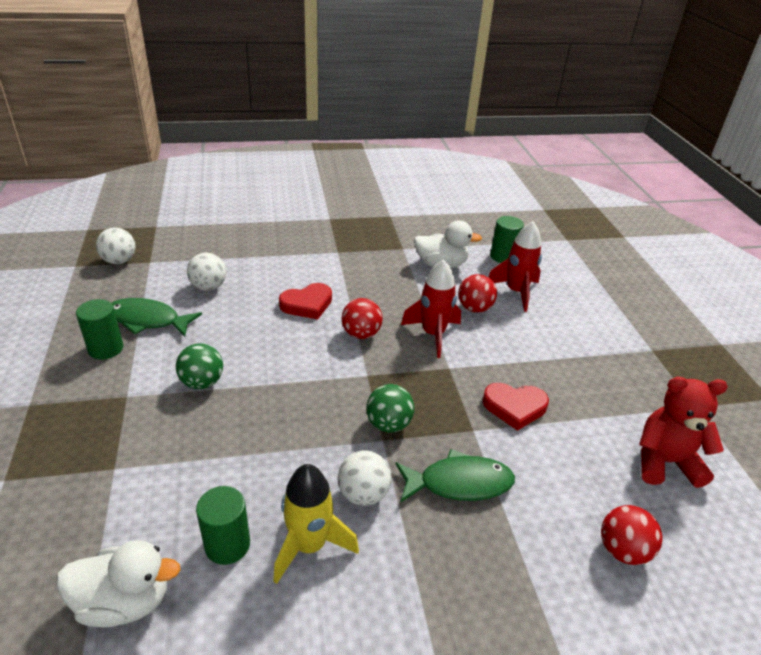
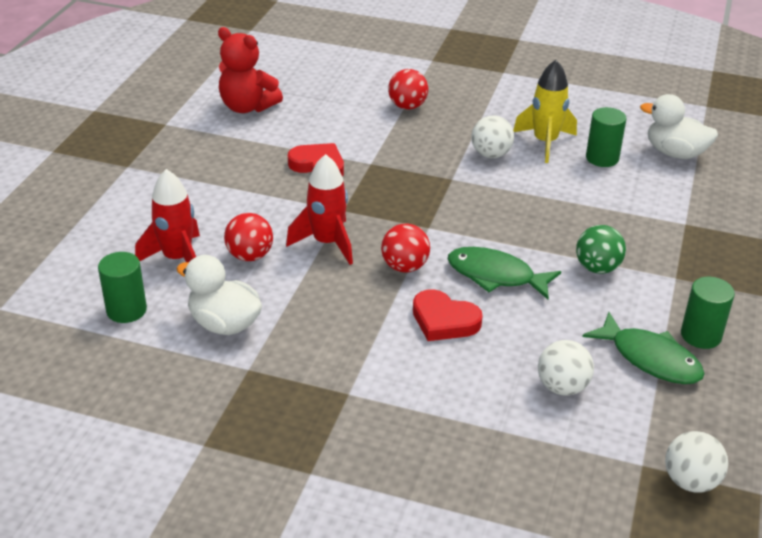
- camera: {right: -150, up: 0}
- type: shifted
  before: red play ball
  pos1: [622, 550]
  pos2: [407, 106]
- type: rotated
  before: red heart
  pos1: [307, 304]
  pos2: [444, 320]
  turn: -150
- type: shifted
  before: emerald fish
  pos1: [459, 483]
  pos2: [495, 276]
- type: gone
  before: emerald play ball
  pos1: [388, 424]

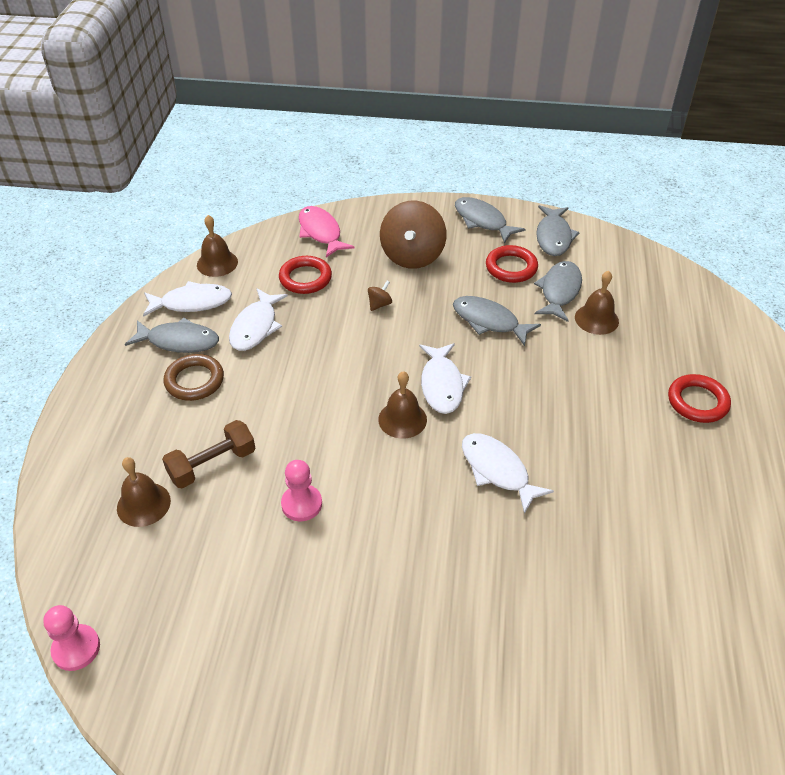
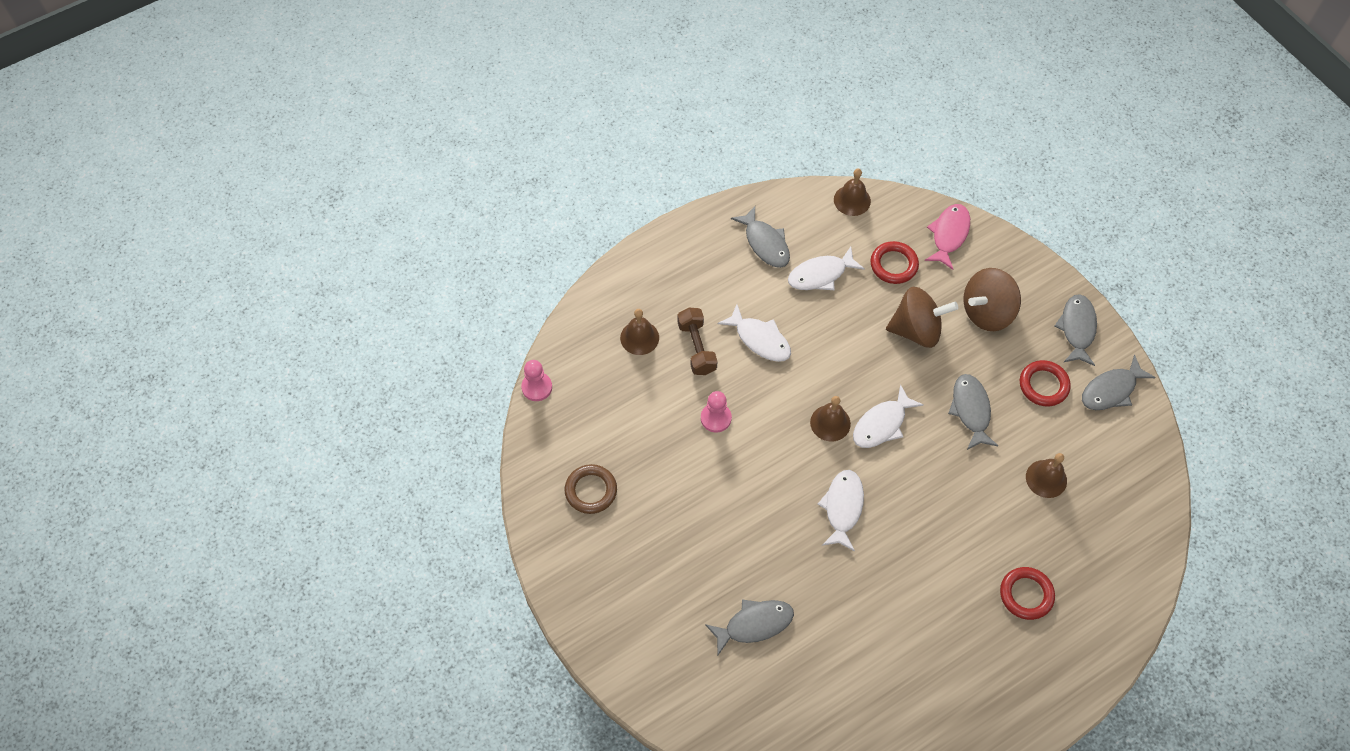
- camera: {right: 50, up: 15}
- type: shifted
  before: dark brown torus
  pos1: [194, 381]
  pos2: [591, 491]
- type: rotated
  before: dark brown free weight
  pos1: [212, 464]
  pos2: [697, 348]
  turn: 60
- type: shifted
  before: gray fish
  pos1: [559, 291]
  pos2: [754, 624]
- type: shifted
  before: snow-white fish
  pos1: [192, 303]
  pos2: [760, 339]
- type: scaled
  before: dark brown toy top
  pos1: [379, 304]
  pos2: [916, 330]
  scale: 2.5

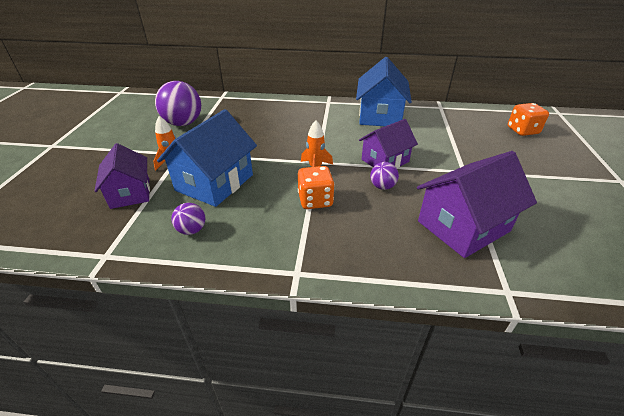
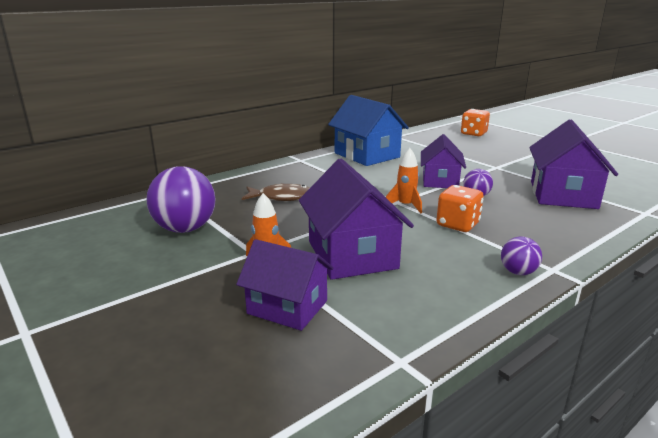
- camera: {right: -45, up: -15}
- type: new
  after: dark brown fish
  pos2: [281, 197]
- type: repainted
  before: royal blue toy house
  after: purple toy house
  pos1: [214, 182]
  pos2: [352, 254]
- type: shifted
  before: purple play ball
  pos1: [192, 230]
  pos2: [518, 272]

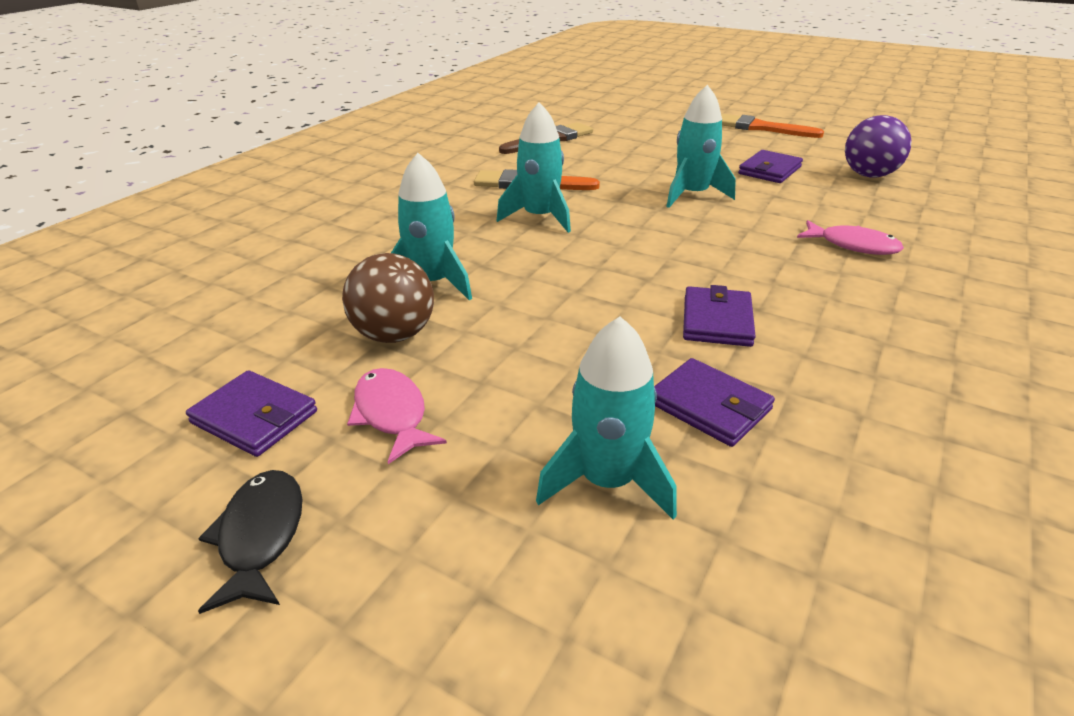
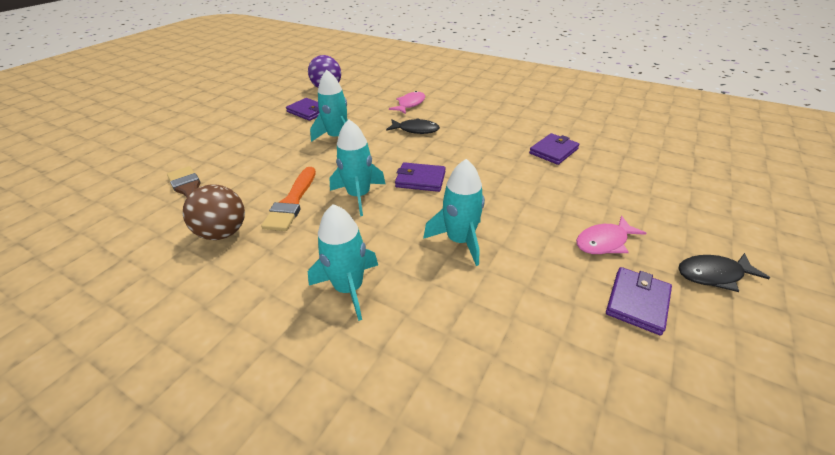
- camera: {right: -90, up: 5}
- type: shifted
  before: dark brown play ball
  pos1: [394, 335]
  pos2: [223, 233]
- type: shifted
  before: aqua toy rocket
  pos1: [607, 481]
  pos2: [348, 288]
- type: new
  after: jet-black fish
  pos2: [416, 130]
- type: shifted
  before: purple billfold
  pos1: [717, 321]
  pos2: [420, 179]
- type: gone
  before: bright orange paint brush
  pos1: [761, 128]

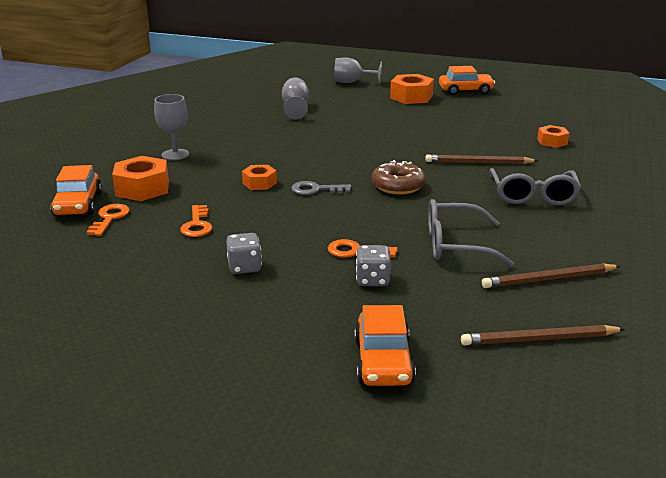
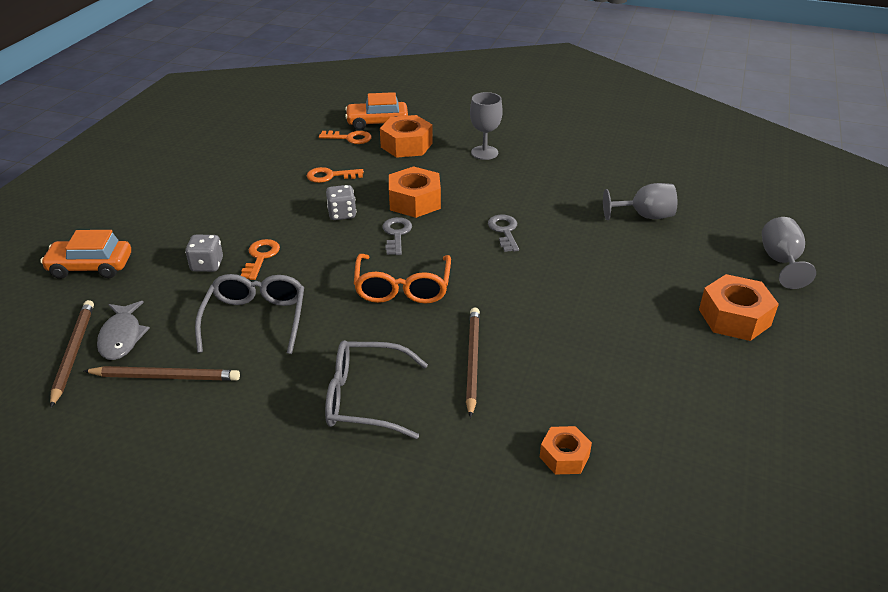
- camera: {right: 90, up: 10}
- type: rotated
  before: dark brown lead pencil
  pos1: [549, 279]
  pos2: [166, 377]
  turn: 105
- type: new
  after: gray fish
  pos2: [122, 337]
- type: shifted
  before: gray game die
  pos1: [244, 267]
  pos2: [342, 214]
- type: swapped
  before: dark brown doughnut
  after: bright orange glasses
  pos1: [398, 186]
  pos2: [402, 288]
- type: scaled
  before: bright orange hexagon nut
  pos1: [259, 183]
  pos2: [414, 201]
  scale: 1.68
- type: new
  after: gray door key
  pos2: [504, 231]
- type: gone
  before: bright orange toy car
  pos1: [465, 91]

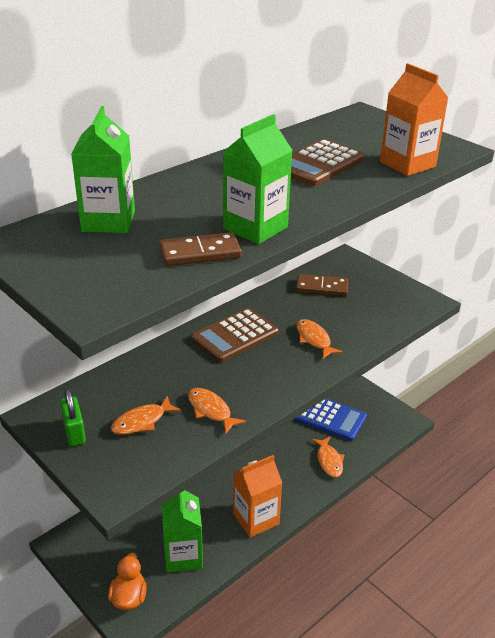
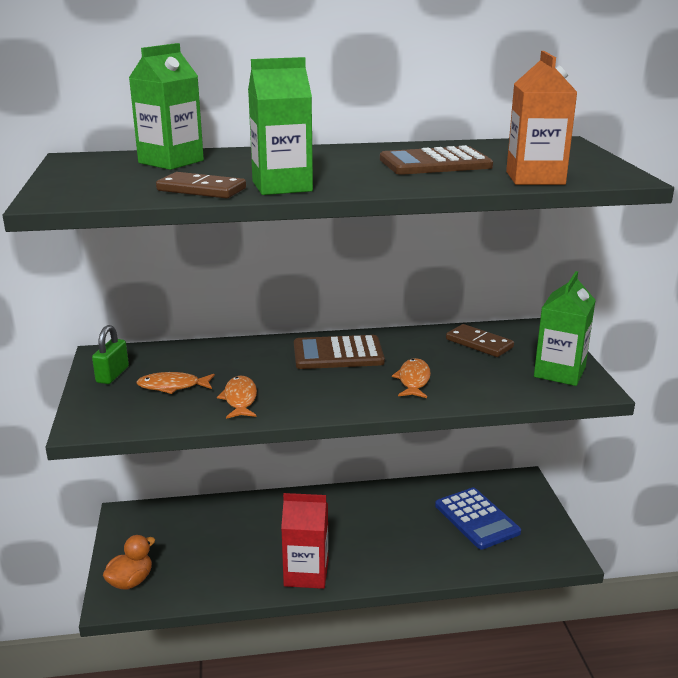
- camera: {right: 35, up: -10}
- type: repainted
  before: bright orange carton
  after: red carton
  pos1: [256, 519]
  pos2: [306, 573]
- type: shifted
  before: emerald carton
  pos1: [183, 555]
  pos2: [559, 372]
- type: gone
  before: bright orange fish
  pos1: [329, 461]

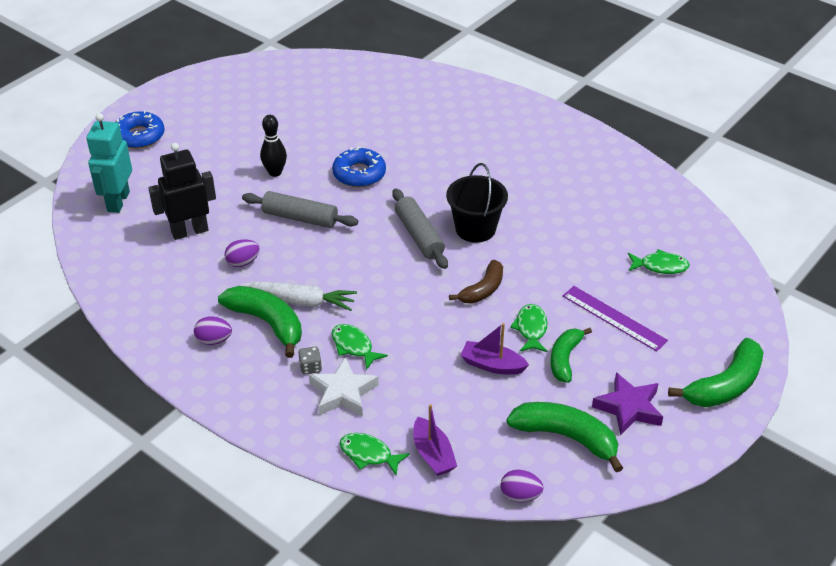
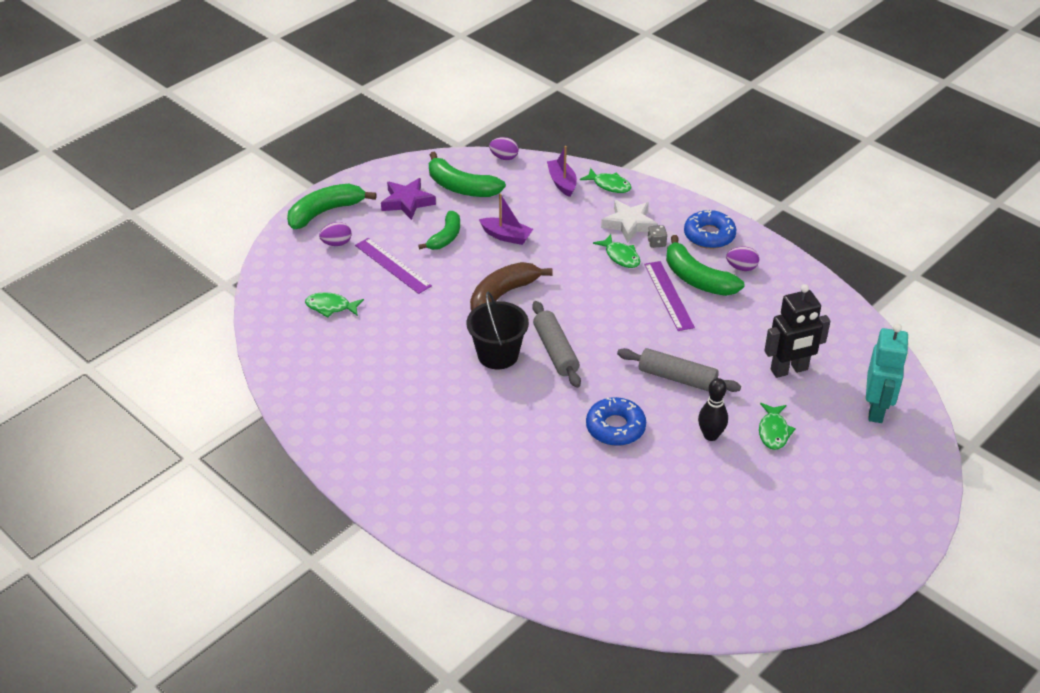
- camera: {right: -175, up: 0}
- type: shifted
  before: purple egg shape
  pos1: [243, 262]
  pos2: [336, 243]
- type: scaled
  before: dark brown banana fruit
  pos1: [483, 290]
  pos2: [502, 296]
  scale: 1.51
- type: swapped
  before: snow-white root vegetable
  after: purple measuring stick
  pos1: [301, 301]
  pos2: [669, 295]
- type: shifted
  before: royal blue doughnut
  pos1: [139, 136]
  pos2: [709, 235]
- type: shifted
  before: emerald fish
  pos1: [531, 329]
  pos2: [773, 431]

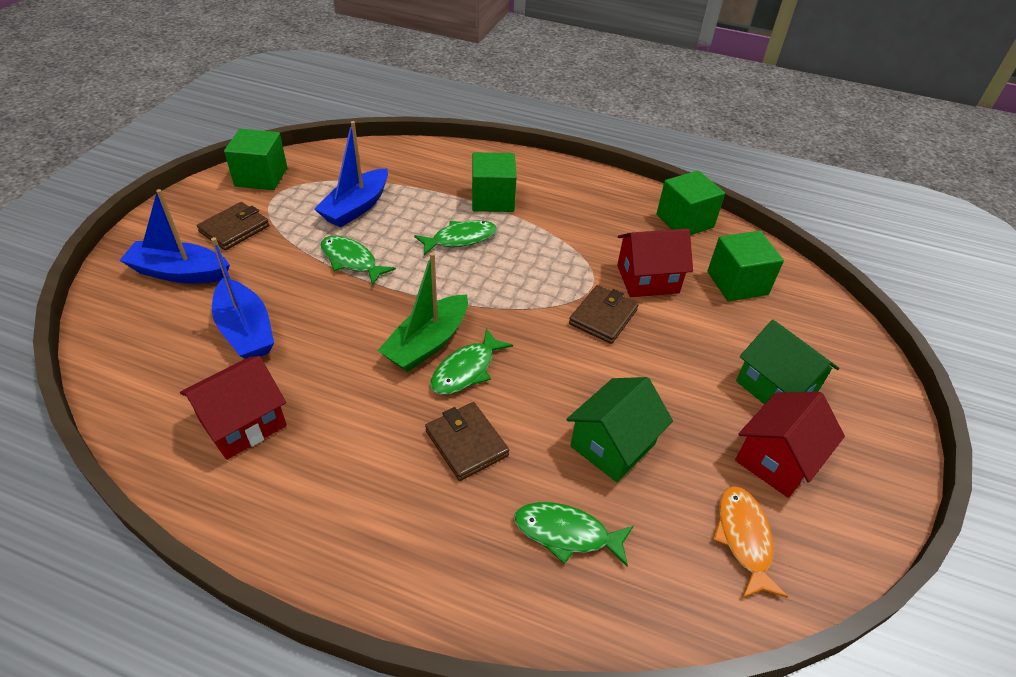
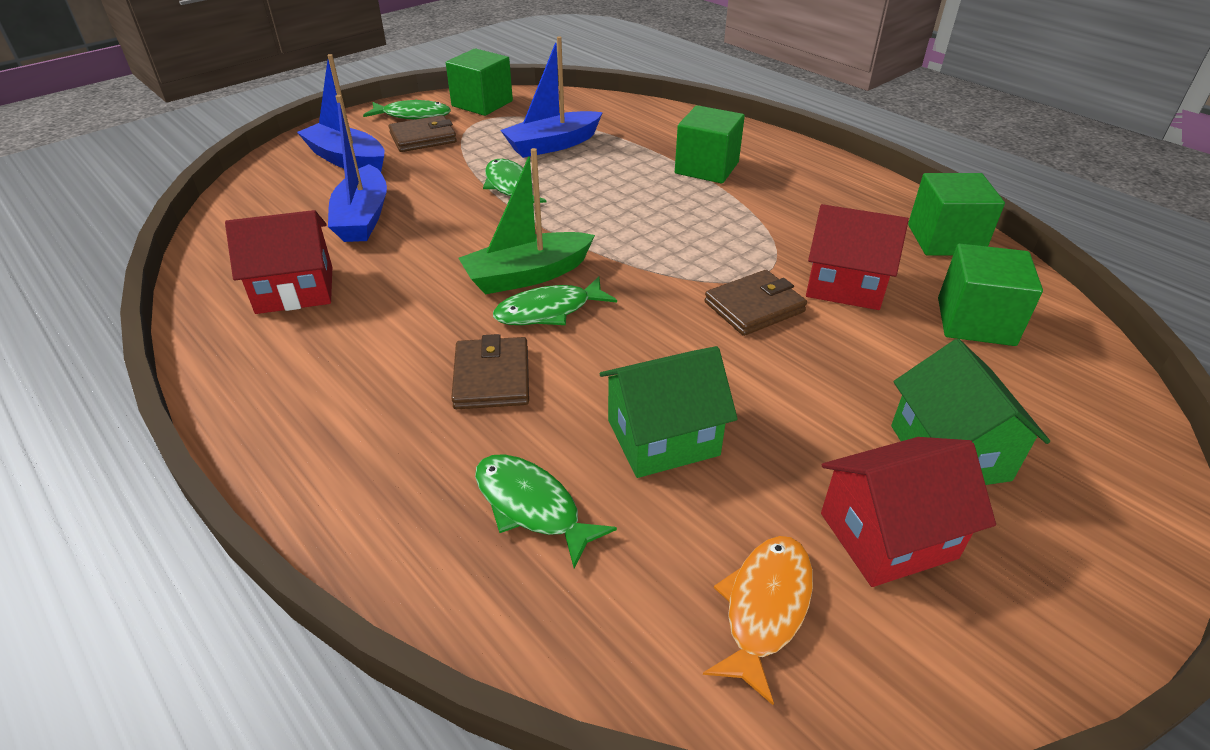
- camera: {right: 30, up: -5}
- type: shifted
  before: emerald fish
  pos1: [460, 239]
  pos2: [413, 115]

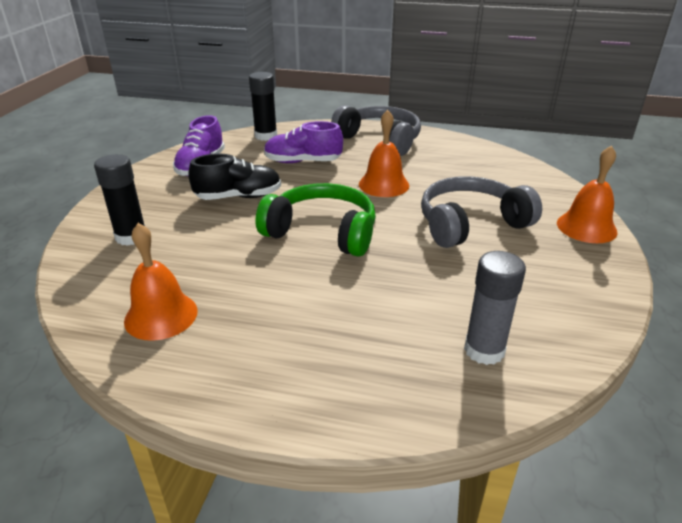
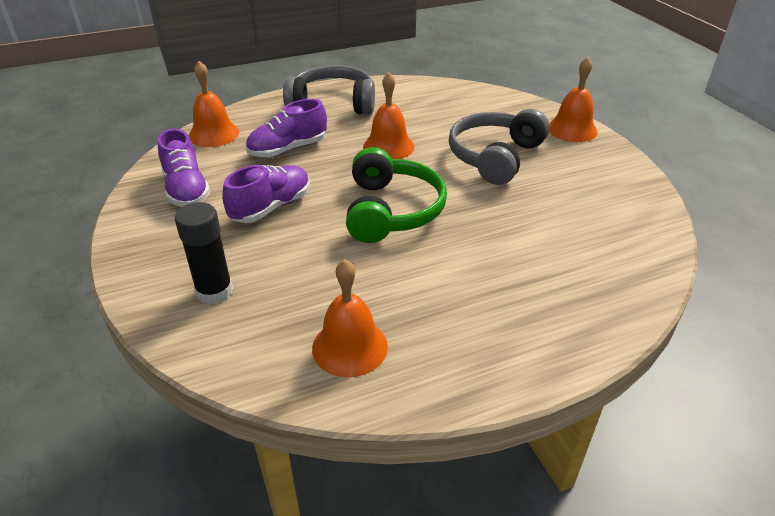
- camera: {right: -35, up: 5}
- type: swapped
  before: jet-black stick of glue
  after: bright orange hand bell
  pos1: [266, 136]
  pos2: [213, 134]
- type: repainted
  before: jet-black shoe
  after: purple shoe
  pos1: [238, 197]
  pos2: [271, 207]
- type: rotated
  before: emerald headset
  pos1: [322, 232]
  pos2: [391, 210]
  turn: 105
- type: gone
  before: gray stick of glue
  pos1: [484, 350]

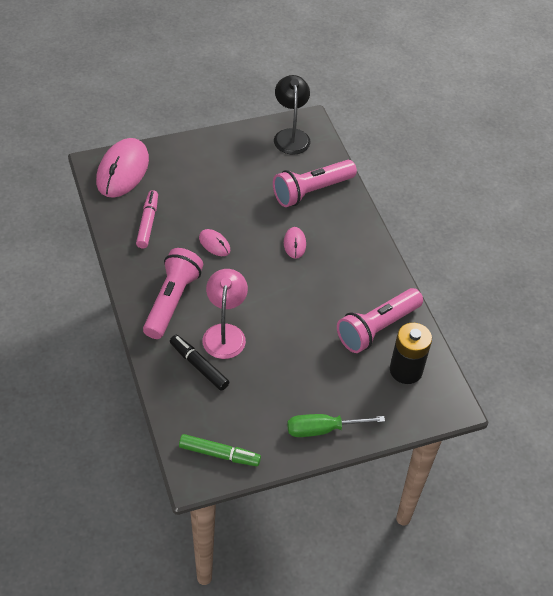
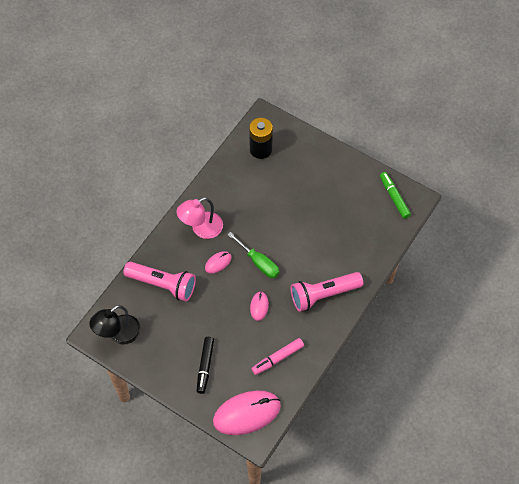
- camera: {right: -125, up: 10}
- type: shifted
  before: pink desk lamp
  pos1: [225, 333]
  pos2: [201, 229]
- type: shifted
  before: jet-black marker
  pos1: [199, 366]
  pos2: [205, 366]
- type: shifted
  before: emerald hand screwdriver
  pos1: [323, 429]
  pos2: [258, 262]
- type: gone
  before: pink pocket torch
  pos1: [377, 328]

